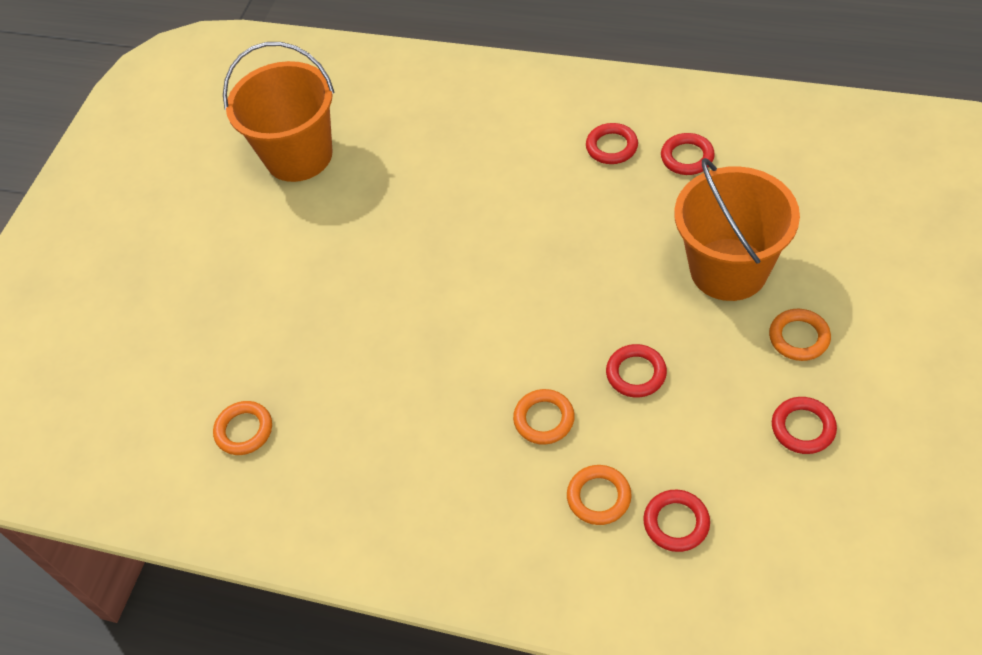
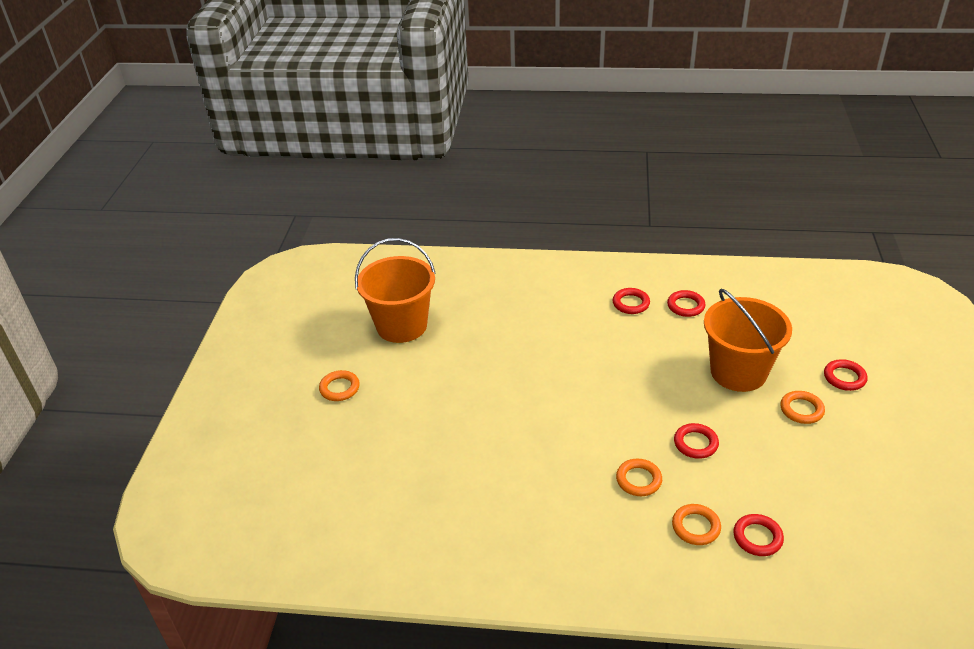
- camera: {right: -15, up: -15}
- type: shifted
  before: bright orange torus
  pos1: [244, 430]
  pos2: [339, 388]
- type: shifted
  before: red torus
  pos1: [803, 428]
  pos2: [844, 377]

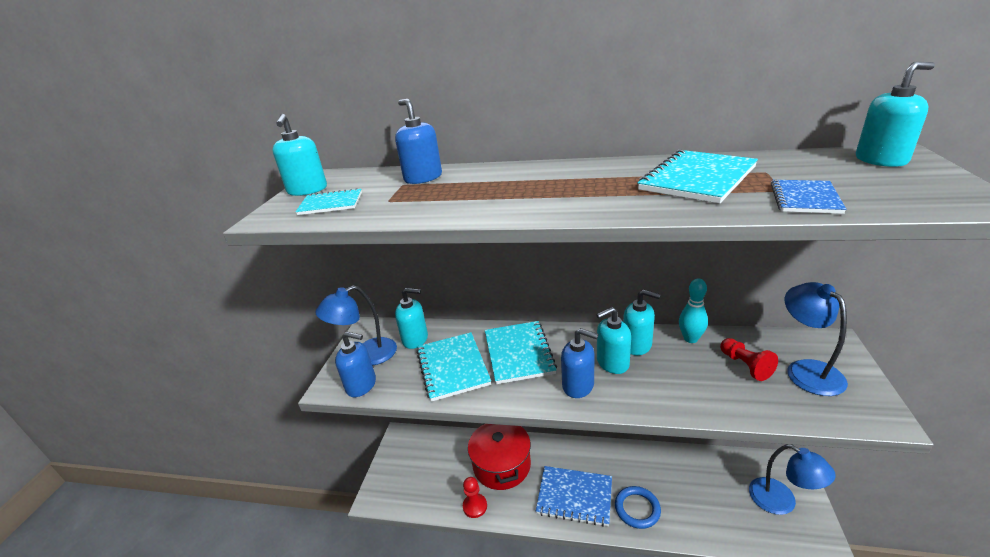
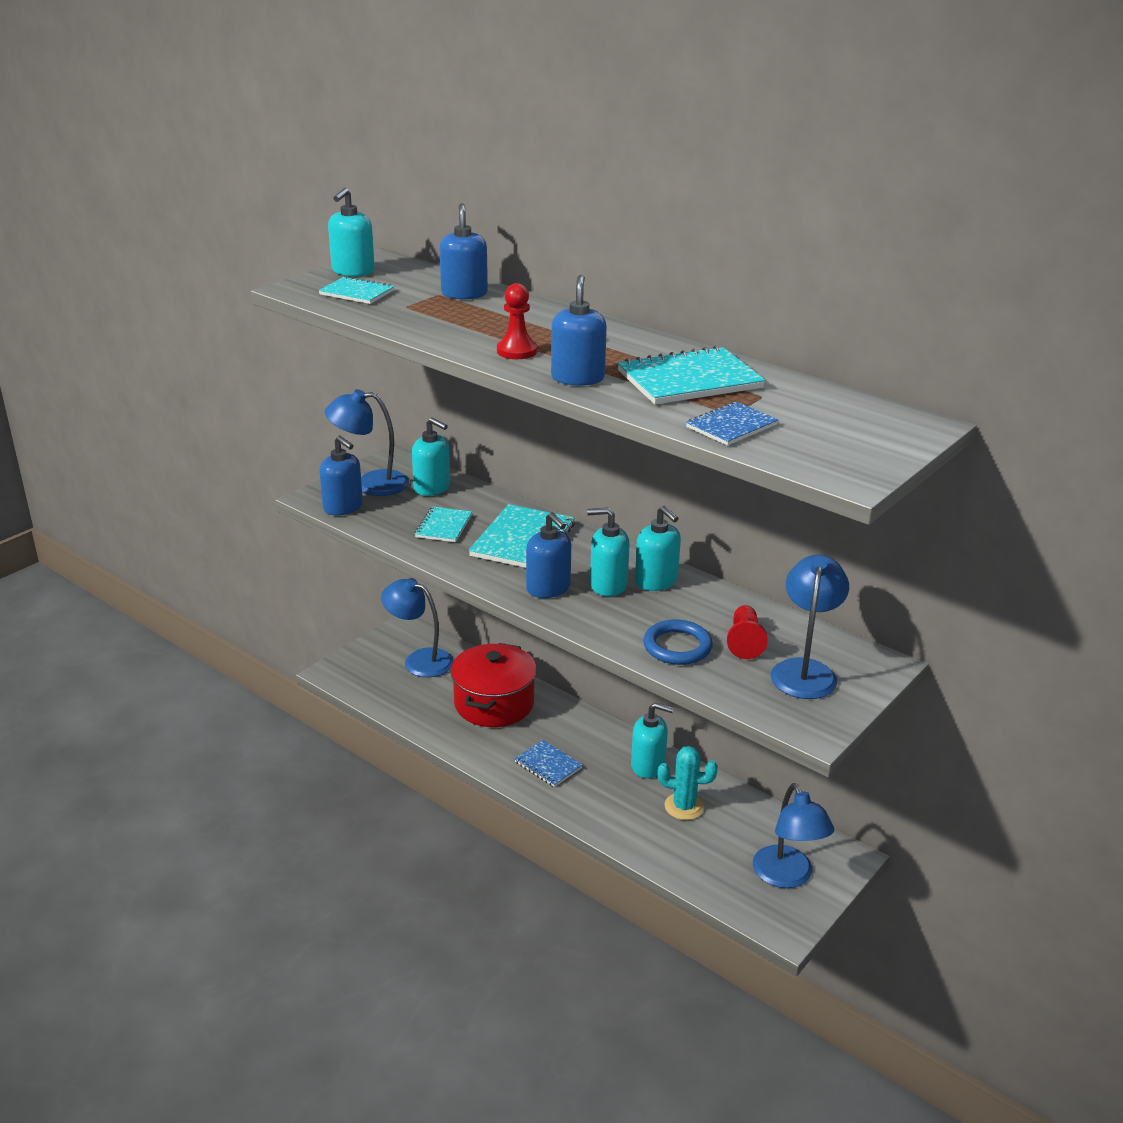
- camera: {right: 25, up: 0}
- type: new
  after: royal blue desk lamp
  pos2: [419, 660]
- type: scaled
  before: aqua notebook
  pos1: [452, 367]
  pos2: [443, 526]
  scale: 0.58
- type: shifted
  before: red chess pawn
  pos1: [475, 506]
  pos2: [517, 351]
- type: scaled
  before: royal blue notebook
  pos1: [574, 497]
  pos2: [548, 765]
  scale: 0.58
- type: new
  after: royal blue pump bottle
  pos2: [577, 378]
- type: shifted
  before: aqua pump bottle
  pos1: [881, 160]
  pos2: [648, 766]
- type: shifted
  before: royal blue torus
  pos1: [637, 509]
  pos2: [677, 646]
- type: new
  after: aqua cactus
  pos2: [684, 806]
- type: gone
  before: aqua bowling pin
  pos1: [690, 339]

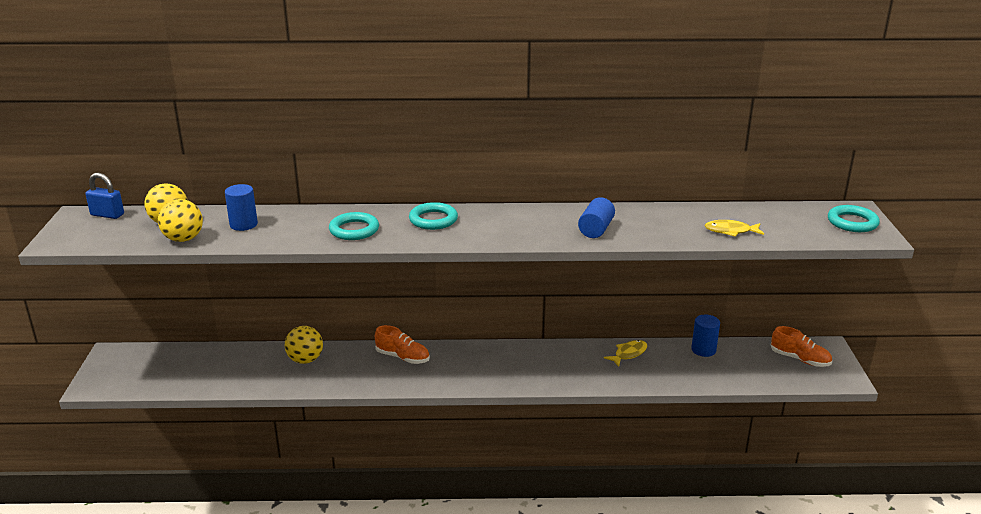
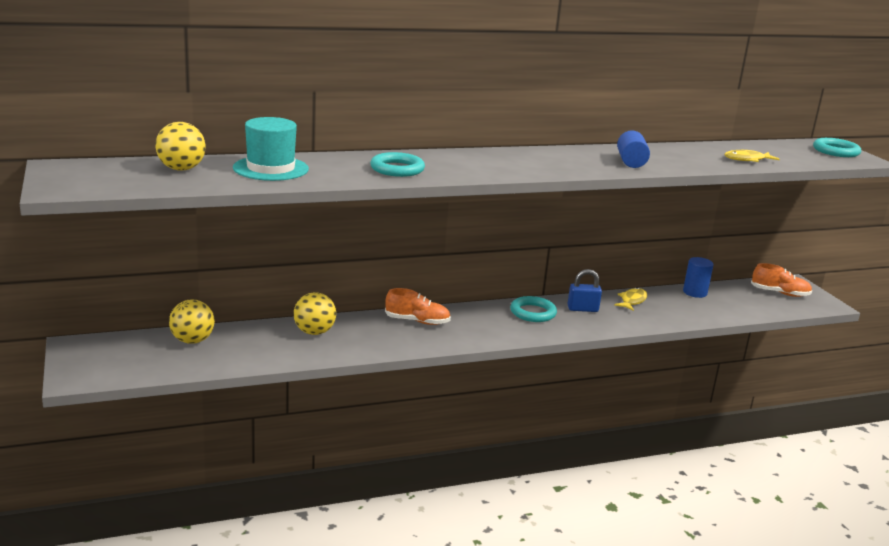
- camera: {right: -20, up: -5}
- type: shifted
  before: golden play ball
  pos1: [183, 239]
  pos2: [192, 341]
- type: swapped
  before: royal blue cylinder
  after: aqua tall hat
  pos1: [243, 224]
  pos2: [271, 168]
- type: shifted
  before: aqua torus
  pos1: [433, 220]
  pos2: [533, 313]
- type: shifted
  before: royal blue small lock
  pos1: [107, 215]
  pos2: [582, 309]

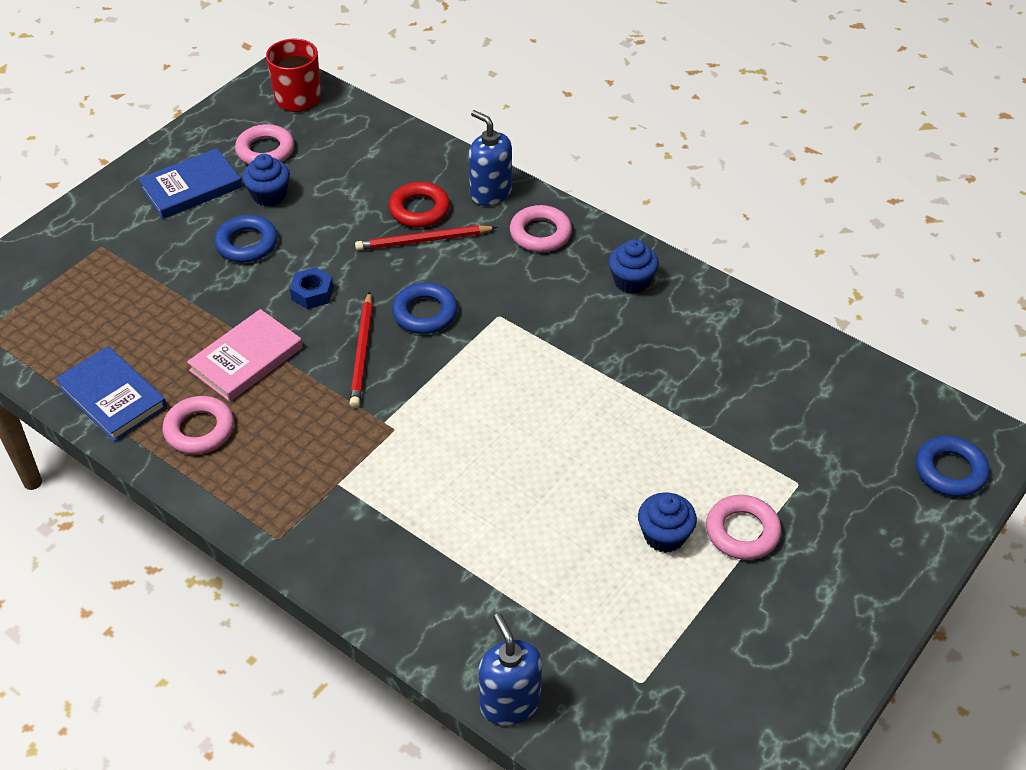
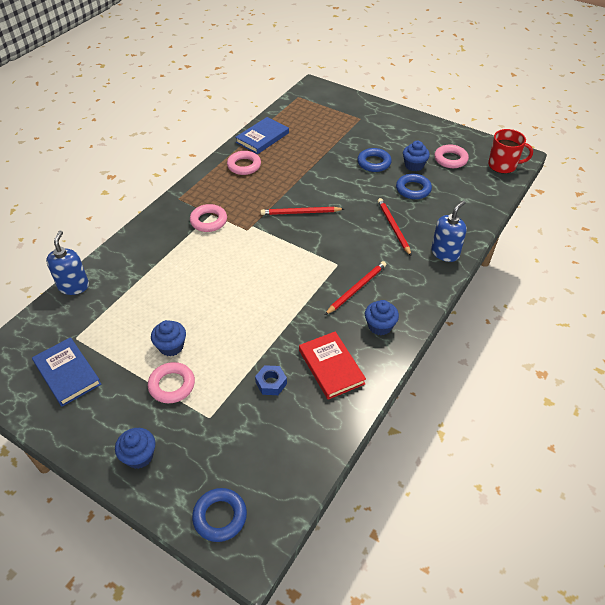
- camera: {right: 85, up: 0}
- type: shifted
  before: royal blue book
  pos1: [191, 187]
  pos2: [67, 373]
- type: rotated
  before: royal blue pump bottle
  pos1: [510, 703]
  pos2: [73, 286]
  turn: -60
- type: new
  after: royal blue cupcake
  pos2: [139, 456]
- type: shifted
  before: pink torus
  pos1: [540, 233]
  pos2: [208, 221]
- type: shifted
  before: royal blue hexagon nut
  pos1: [312, 293]
  pos2: [271, 383]
- type: new
  after: red book
  pos2: [331, 367]
- type: new
  after: red lead pencil
  pos2: [356, 289]
- type: shifted
  before: royal blue torus
  pos1: [425, 313]
  pos2: [413, 189]
- type: gone
  before: pink book
  pos1: [246, 359]
- type: gone
  before: red torus
  pos1: [419, 210]

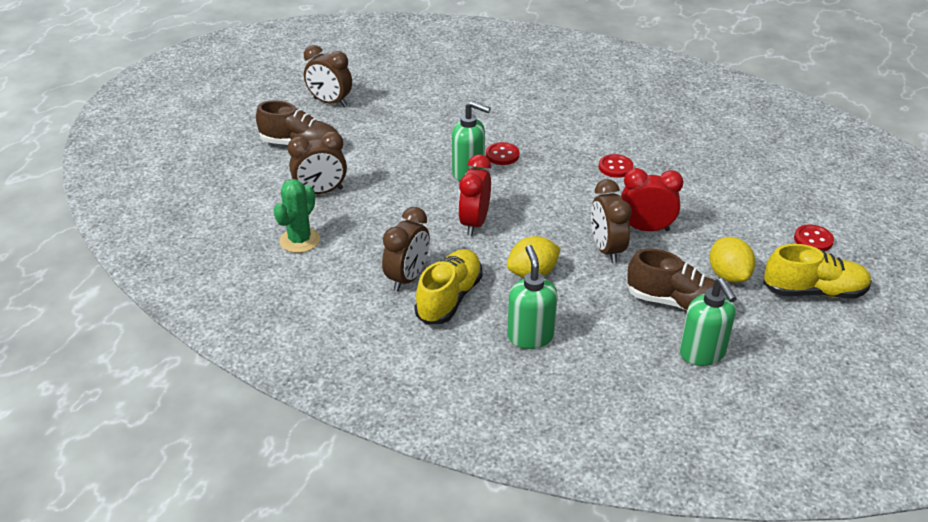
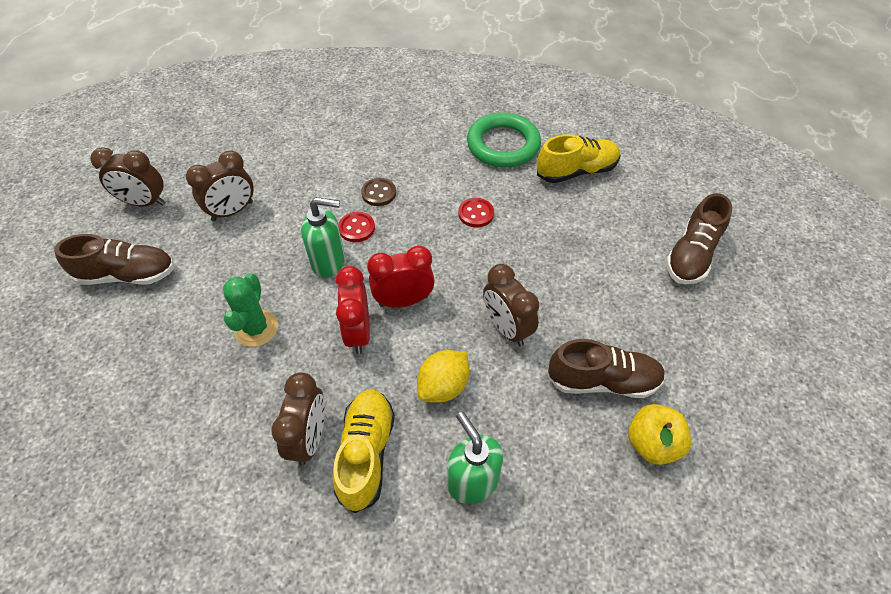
- camera: {right: -20, up: 15}
- type: shifted
  before: dark brown clock
  pos1: [321, 192]
  pos2: [232, 211]
- type: shifted
  before: emerald cactus
  pos1: [300, 240]
  pos2: [256, 328]
- type: new
  after: dark brown button
  pos2: [378, 193]
- type: shifted
  before: red clock
  pos1: [646, 228]
  pos2: [403, 300]
- type: new
  after: emerald torus
  pos2: [503, 145]
- type: shifted
  before: golden shoe
  pos1: [814, 291]
  pos2: [576, 171]
- type: swapped
  before: emerald pump bottle
  after: golden apple
  pos1: [702, 354]
  pos2: [652, 443]
- type: swapped
  before: red button
  after: dark brown shoe
  pos1: [813, 240]
  pos2: [691, 255]
- type: gone
  before: golden lemon
  pos1: [728, 275]

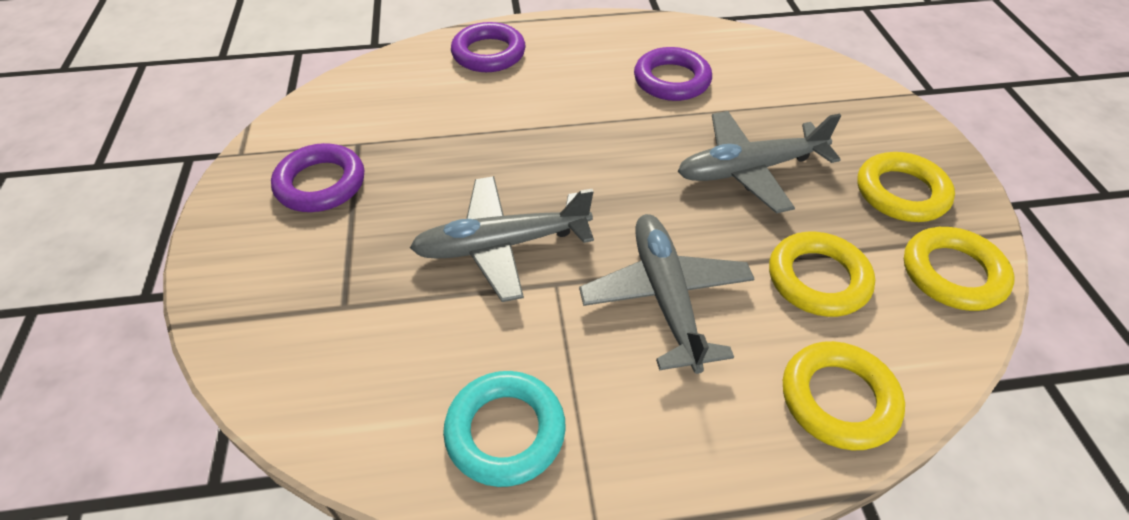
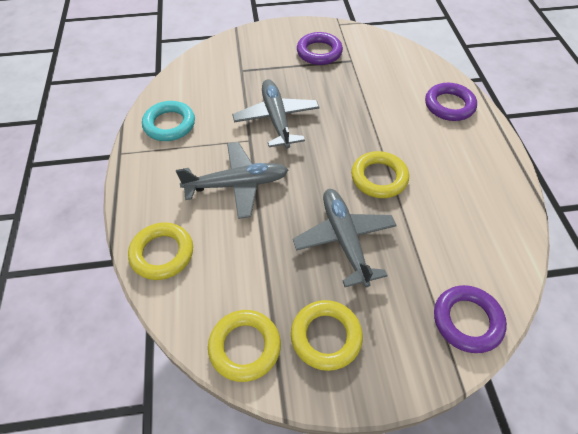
- camera: {right: 90, up: 5}
- type: shifted
  before: golden torus
  pos1: [817, 279]
  pos2: [379, 178]
- type: shifted
  before: purple torus
  pos1: [671, 80]
  pos2: [467, 321]

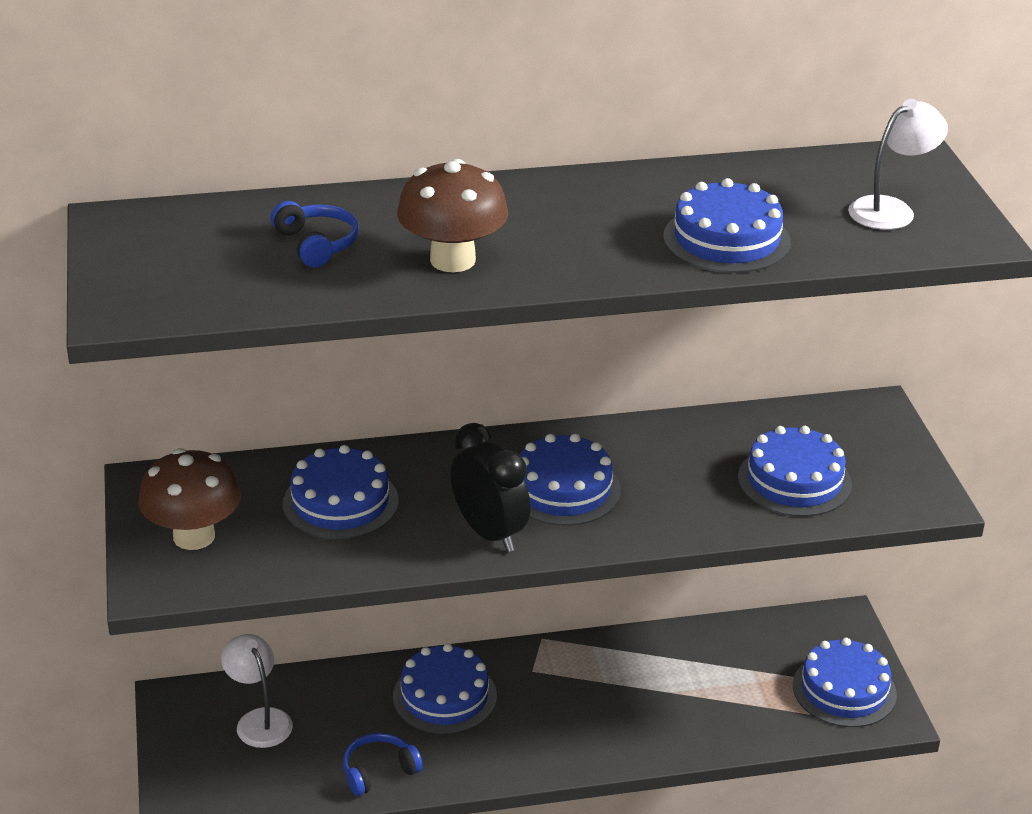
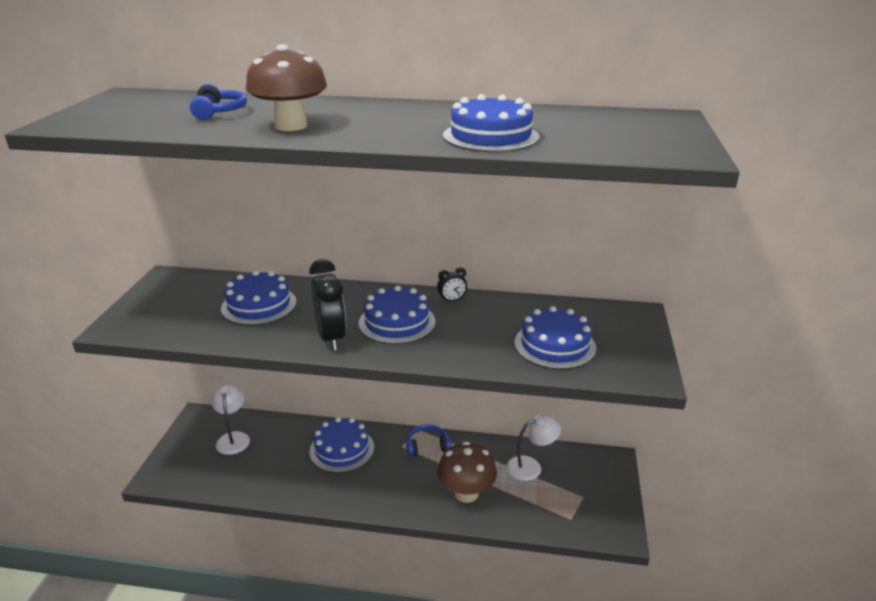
- camera: {right: 20, up: -5}
- type: shifted
  before: royal blue headset
  pos1: [378, 771]
  pos2: [427, 446]
- type: new
  after: jet-black clock
  pos2: [452, 300]
- type: shifted
  before: dark brown toadstool
  pos1: [194, 536]
  pos2: [466, 493]
- type: shifted
  before: snow-white desk lamp
  pos1: [891, 209]
  pos2: [531, 466]
- type: gone
  before: royal blue cake
  pos1: [844, 690]

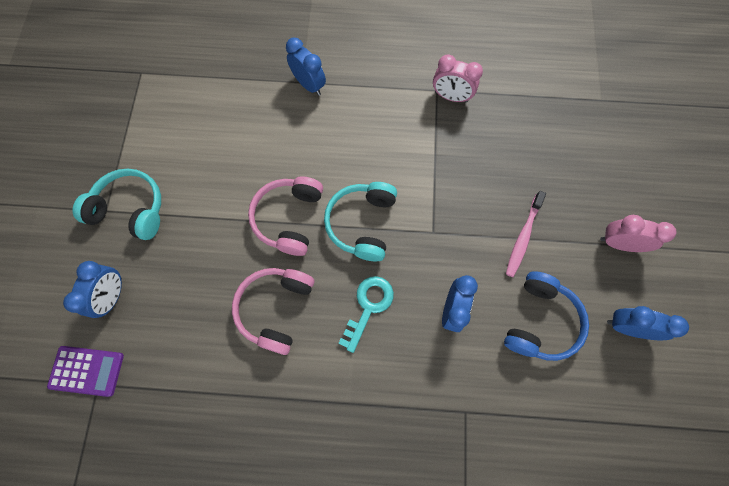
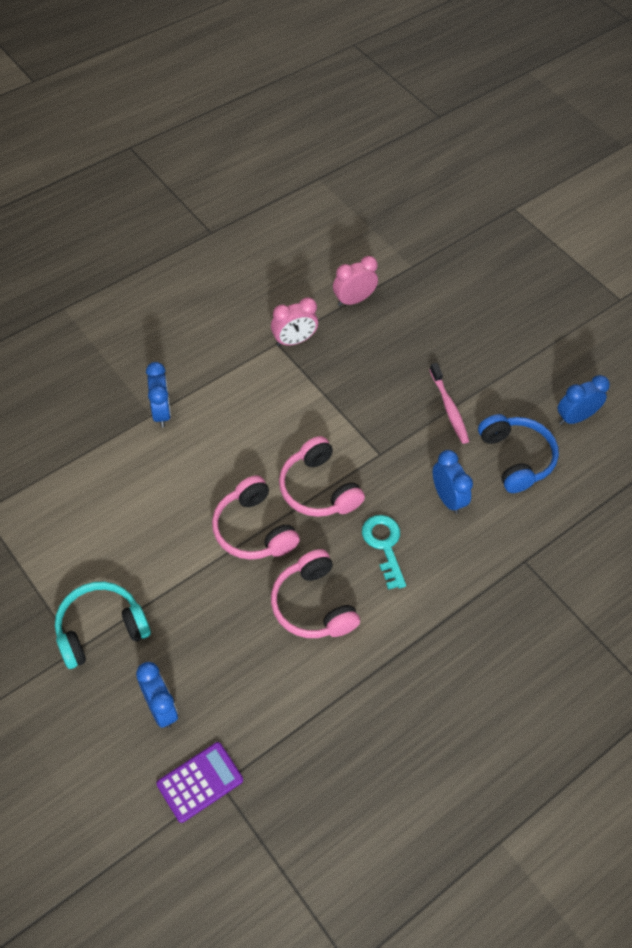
- camera: {right: -45, up: -15}
- type: rotated
  before: royal blue clock
  pos1: [309, 85]
  pos2: [161, 412]
  turn: 75
- type: repainted
  before: aqua headset
  after: pink headset
  pos1: [362, 224]
  pos2: [318, 489]
- type: shifted
  before: pink clock
  pos1: [618, 243]
  pos2: [353, 300]

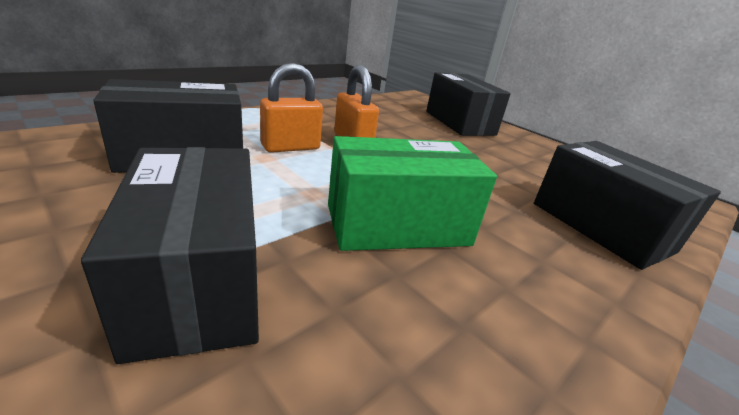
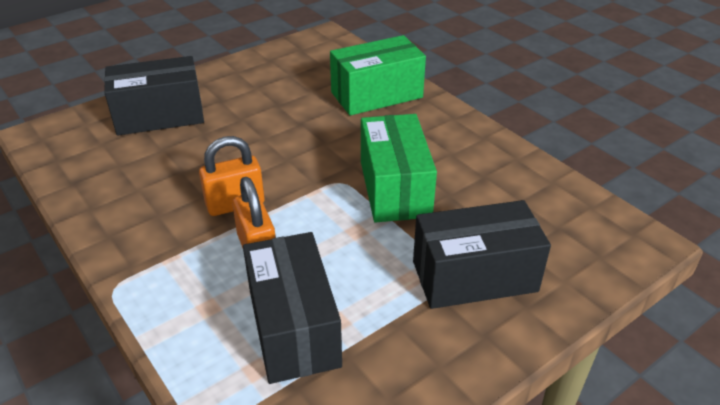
- camera: {right: -80, up: 10}
- type: repainted
  before: jet-black package
  after: emerald package
  pos1: [600, 227]
  pos2: [376, 95]

